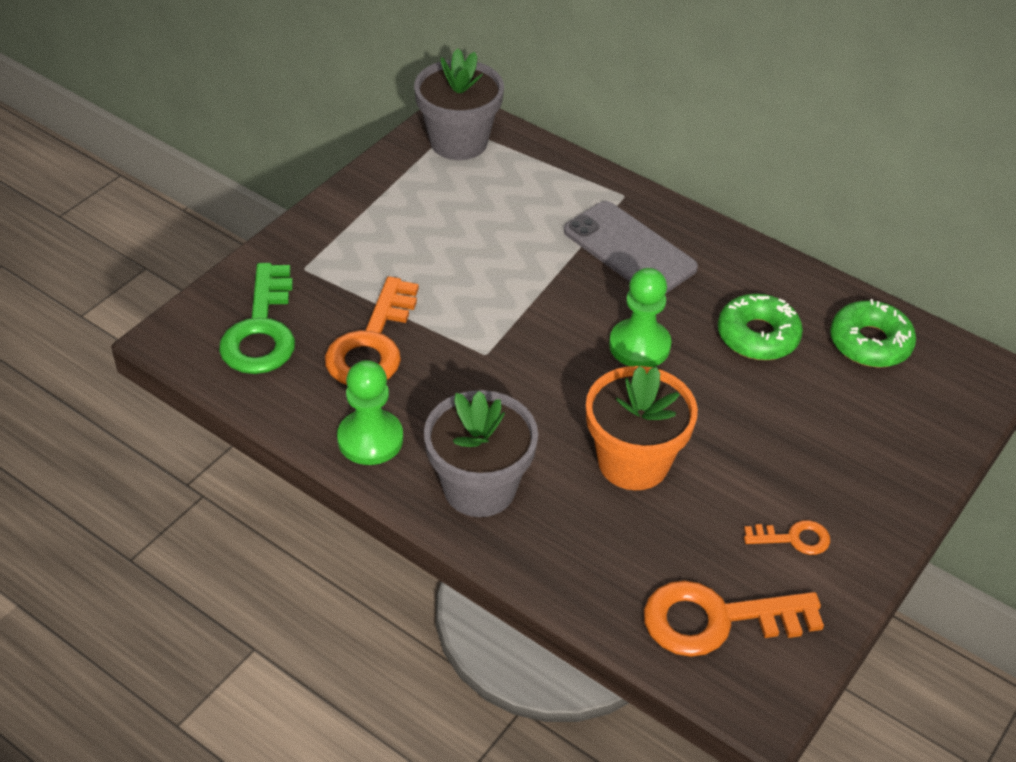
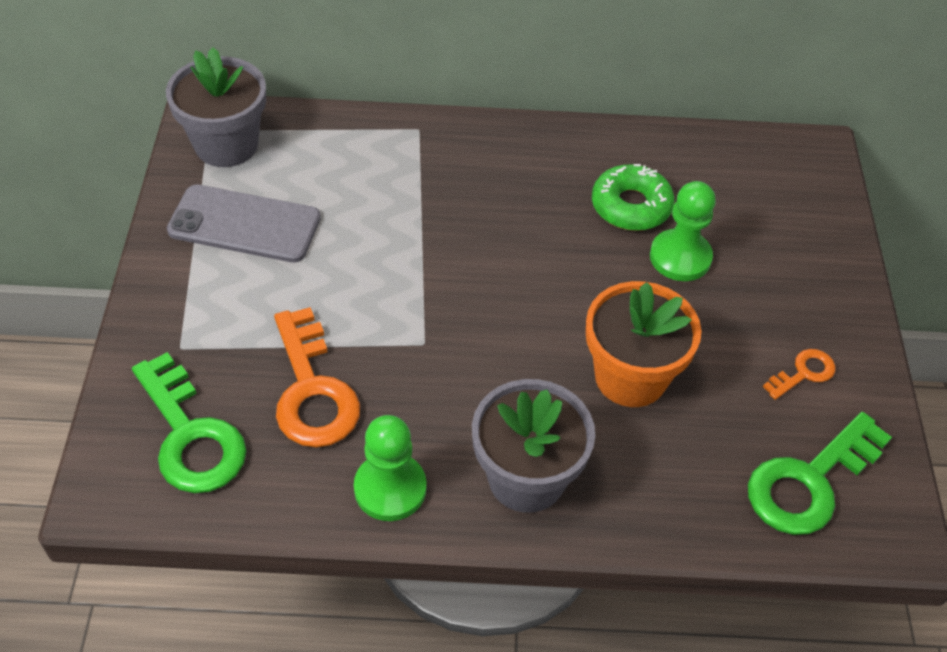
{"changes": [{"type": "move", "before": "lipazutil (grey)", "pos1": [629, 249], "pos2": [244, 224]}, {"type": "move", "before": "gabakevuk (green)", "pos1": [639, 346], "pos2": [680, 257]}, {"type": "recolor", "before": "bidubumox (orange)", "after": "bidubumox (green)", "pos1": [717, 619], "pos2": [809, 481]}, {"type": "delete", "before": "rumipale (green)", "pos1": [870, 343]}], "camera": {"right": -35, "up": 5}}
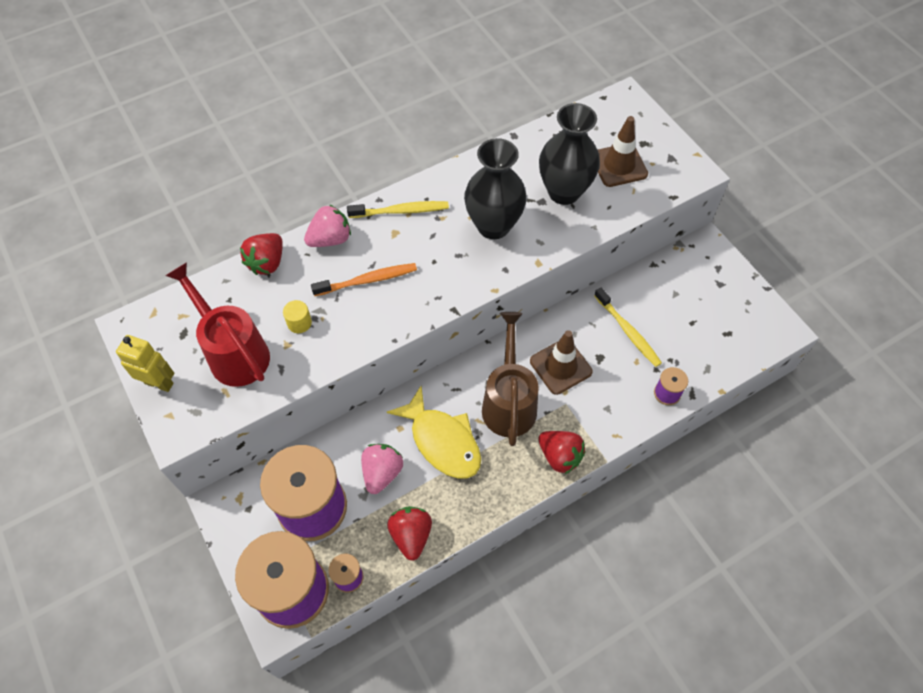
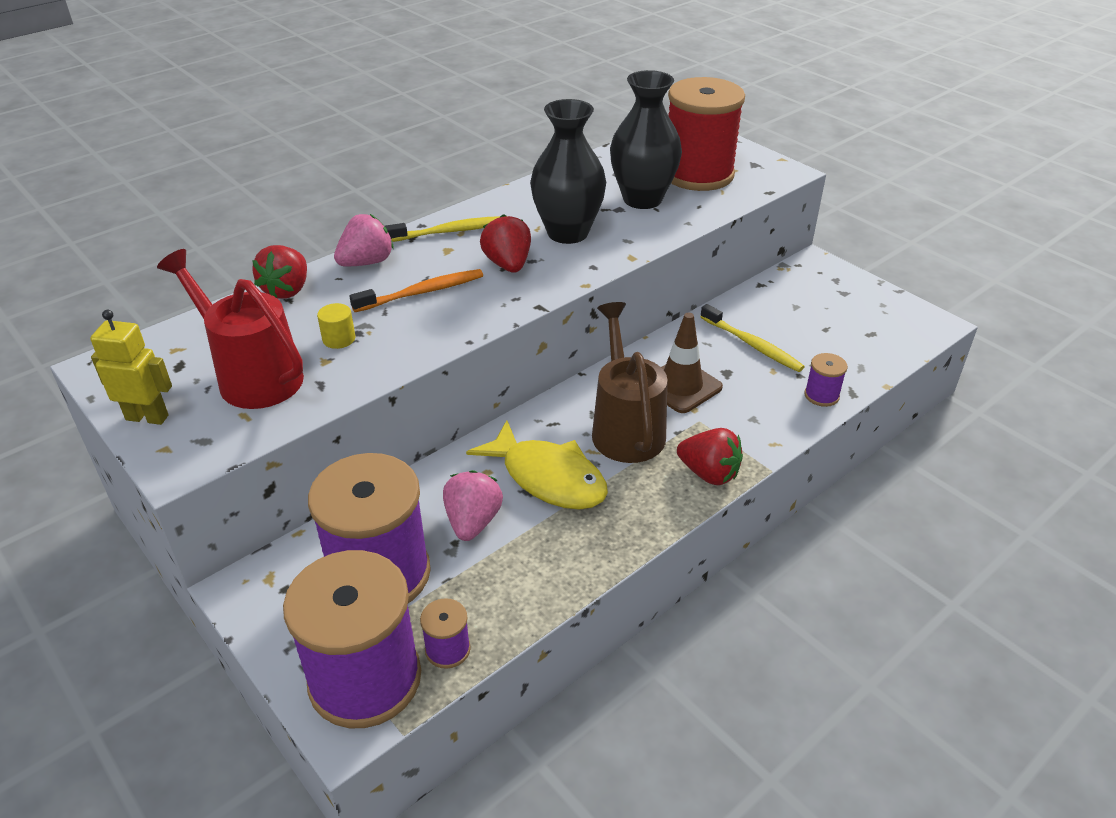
{"changes": [{"type": "move", "before": "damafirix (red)", "pos1": [411, 535], "pos2": [508, 264]}, {"type": "replace", "before": "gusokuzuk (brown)", "after": "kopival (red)", "pos1": [619, 165], "pos2": [698, 174]}], "camera": {"right": -10, "up": -20}}
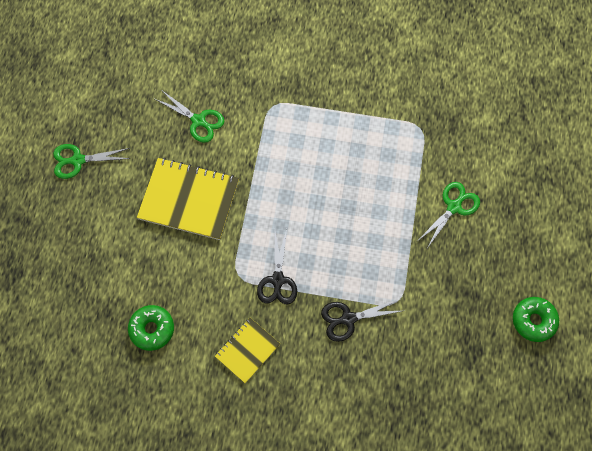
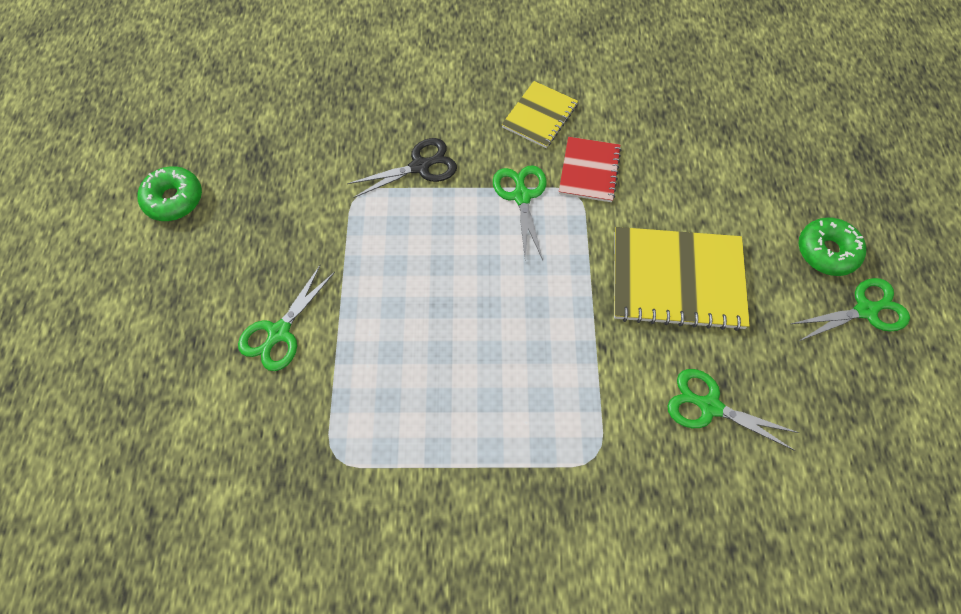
{"changes": [{"type": "move", "before": "rumipale (green)", "pos1": [152, 329], "pos2": [827, 252]}, {"type": "recolor", "before": "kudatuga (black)", "after": "kudatuga (green)", "pos1": [277, 280], "pos2": [521, 196]}, {"type": "insert", "after": "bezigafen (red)", "pos2": [589, 171]}], "camera": {"right": 170, "up": -5}}
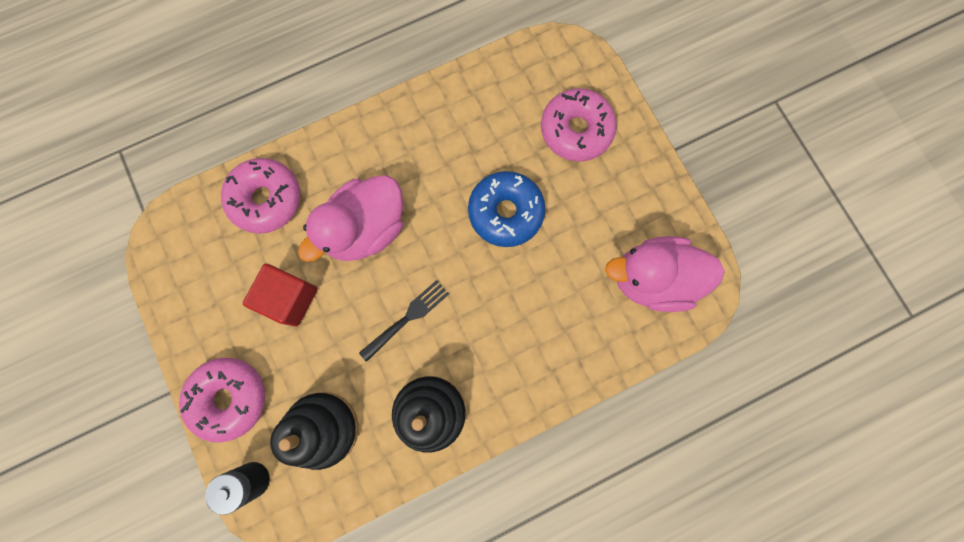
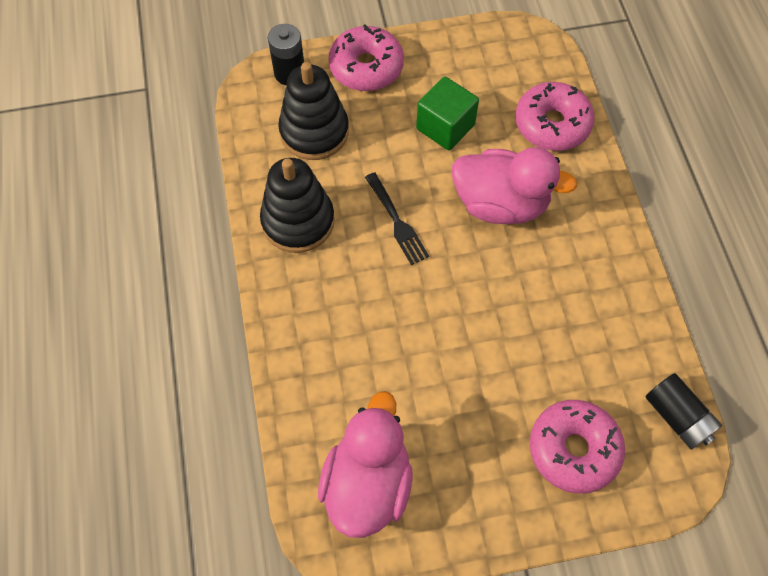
{"changes": [{"type": "recolor", "before": "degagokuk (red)", "after": "degagokuk (green)", "pos1": [290, 298], "pos2": [445, 127]}, {"type": "rotate", "before": "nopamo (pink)", "pos1": [366, 229], "pos2": [500, 204], "turn": 135}, {"type": "delete", "before": "rumipale (blue)", "pos1": [506, 212]}, {"type": "insert", "after": "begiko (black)", "pos2": [677, 416]}], "camera": {"right": 105, "up": -15}}
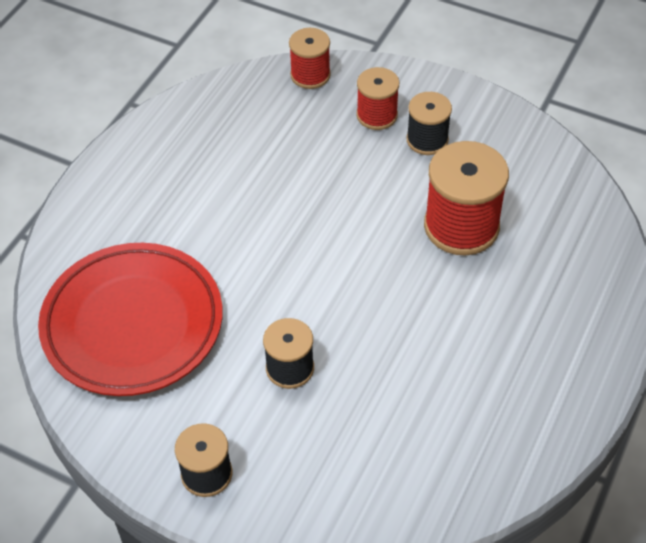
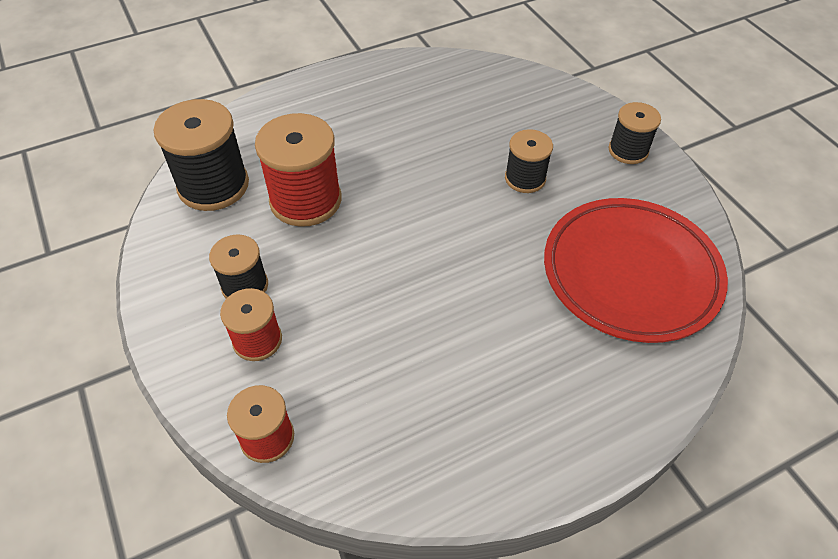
{"changes": [{"type": "insert", "after": "kopival (black)", "pos2": [213, 185]}], "camera": {"right": -145, "up": 0}}
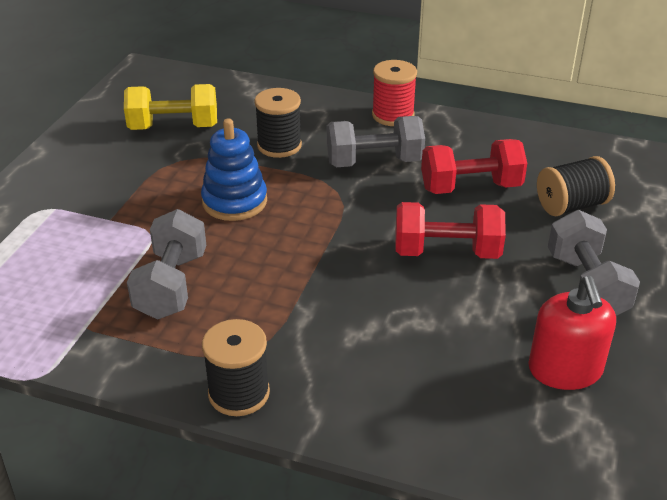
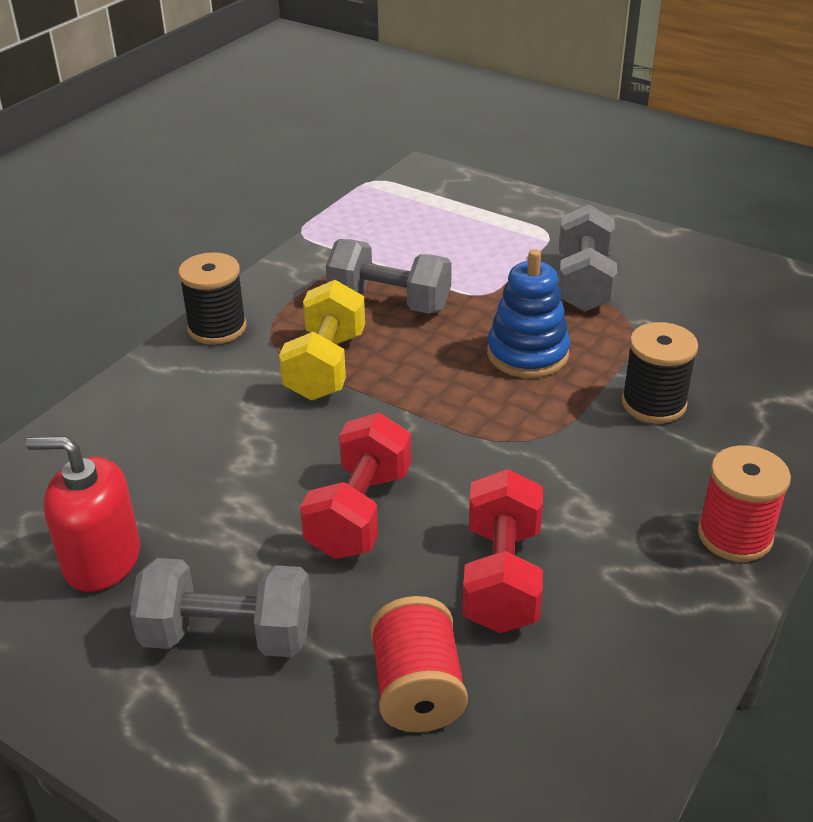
{"changes": [{"type": "move", "before": "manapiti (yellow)", "pos1": [174, 127], "pos2": [325, 366]}, {"type": "move", "before": "manapiti (grey)", "pos1": [374, 162], "pos2": [584, 283]}, {"type": "recolor", "before": "kopival (black)", "after": "kopival (red)", "pos1": [571, 205], "pos2": [417, 690]}], "camera": {"right": 105, "up": 0}}
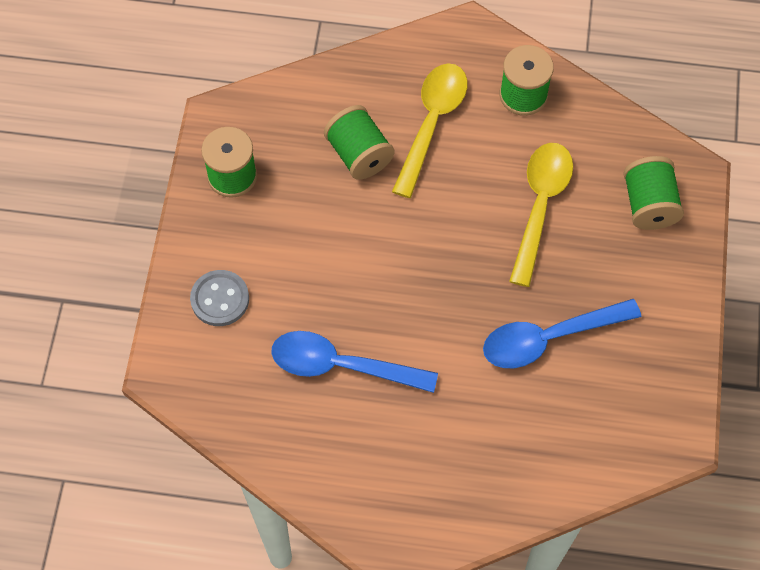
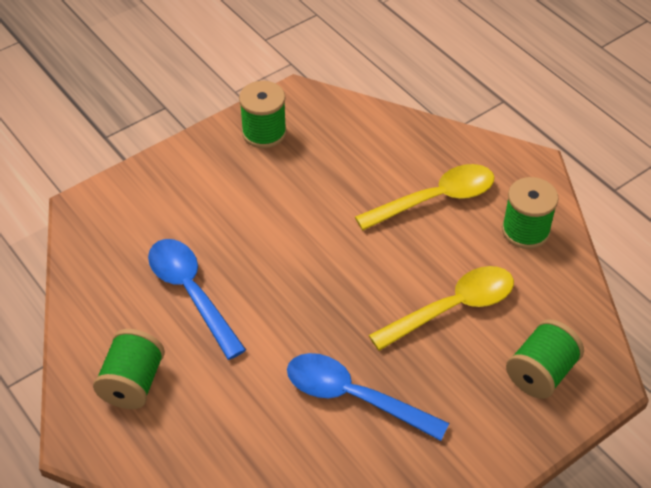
{"changes": [{"type": "delete", "before": "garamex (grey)", "pos1": [220, 299]}, {"type": "move", "before": "kopival (green)", "pos1": [359, 154], "pos2": [133, 383]}], "camera": {"right": 45, "up": -15}}
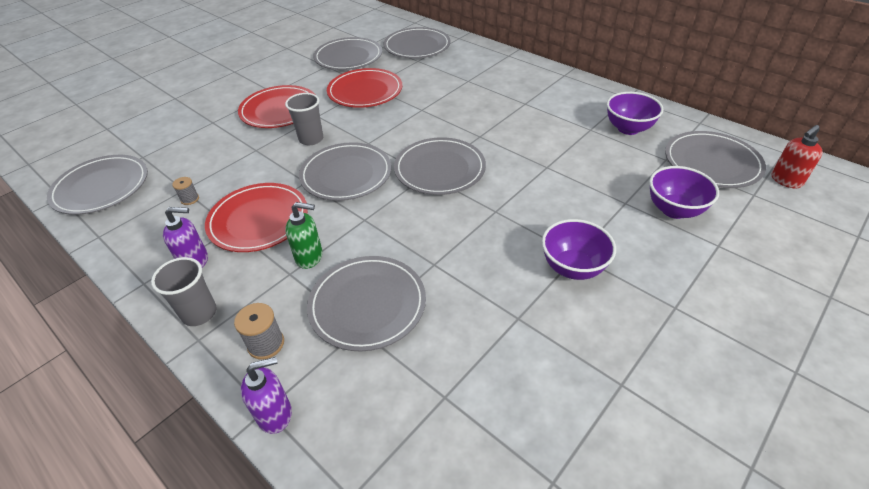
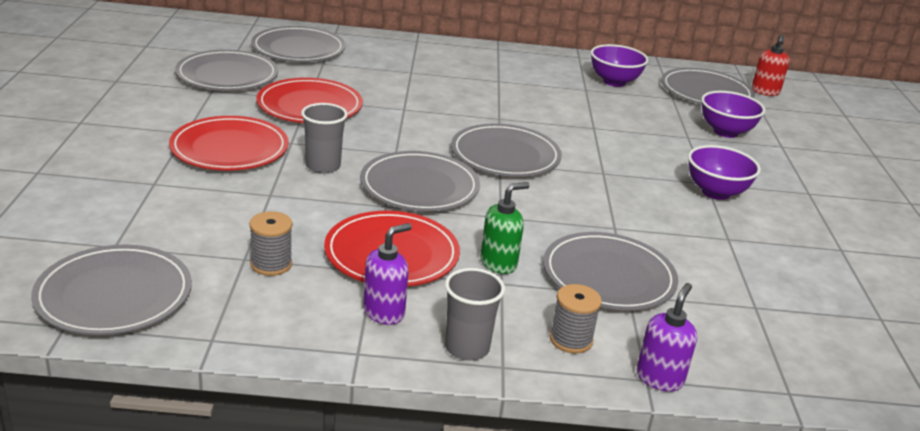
{"changes": [{"type": "resize", "before": "kopival (grey)", "pos1": [190, 199], "pos2": [271, 264], "scale": 1.56}], "camera": {"right": -45, "up": -15}}
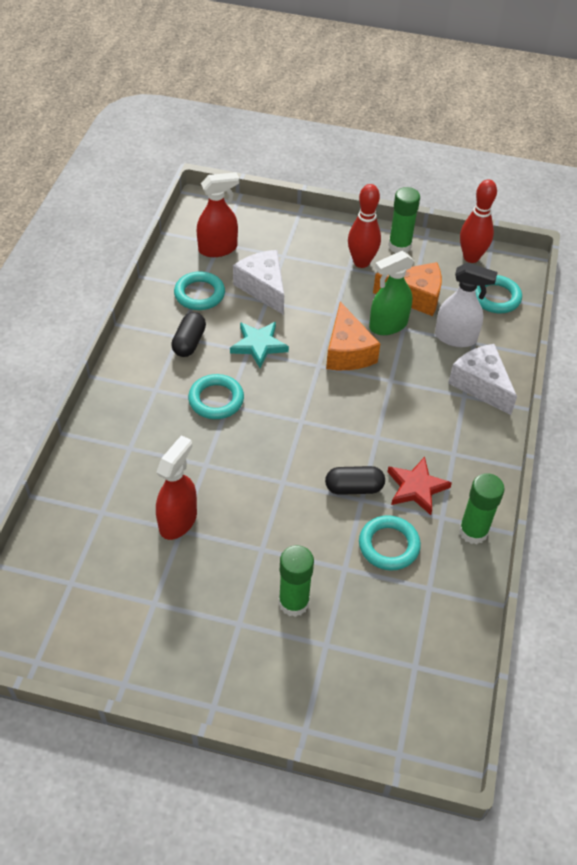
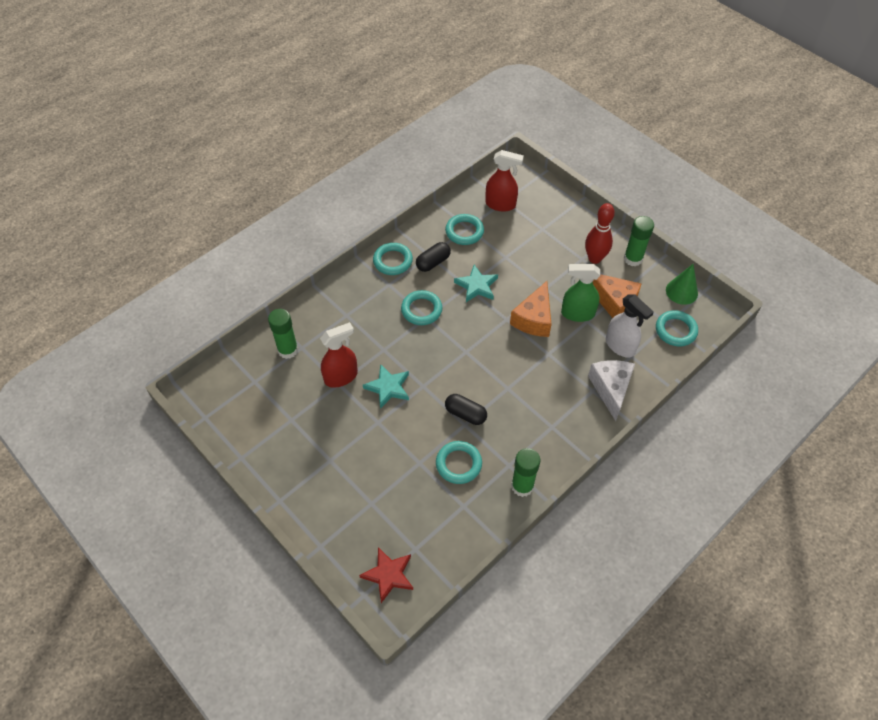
{"changes": [{"type": "delete", "before": "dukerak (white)", "pos1": [263, 288]}, {"type": "move", "before": "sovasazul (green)", "pos1": [293, 602], "pos2": [288, 350]}, {"type": "move", "before": "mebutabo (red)", "pos1": [416, 488], "pos2": [388, 575]}, {"type": "replace", "before": "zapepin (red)", "after": "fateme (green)", "pos1": [471, 257], "pos2": [681, 291]}, {"type": "insert", "after": "mebutabo (turquoise)", "pos2": [388, 387]}, {"type": "insert", "after": "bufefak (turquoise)", "pos2": [393, 261]}], "camera": {"right": 35, "up": 5}}
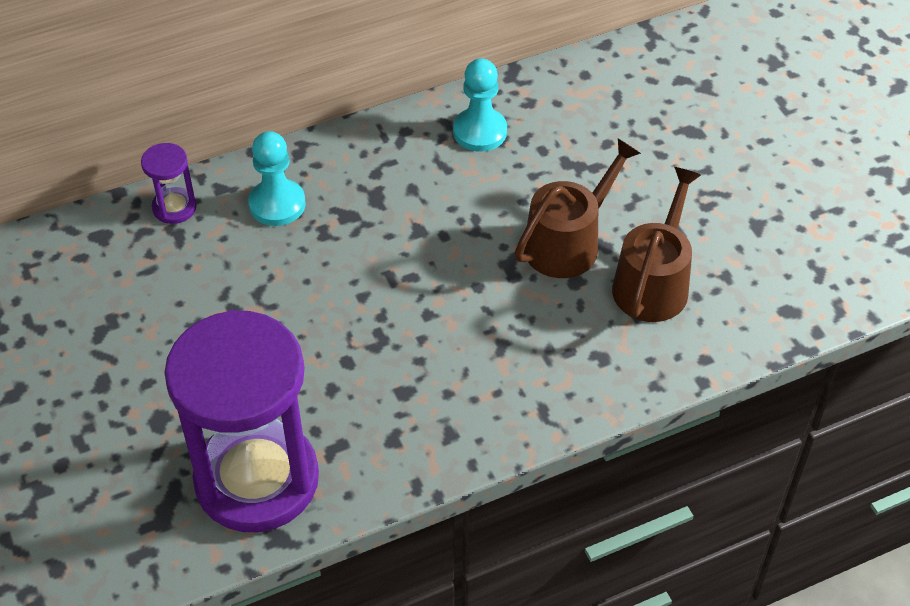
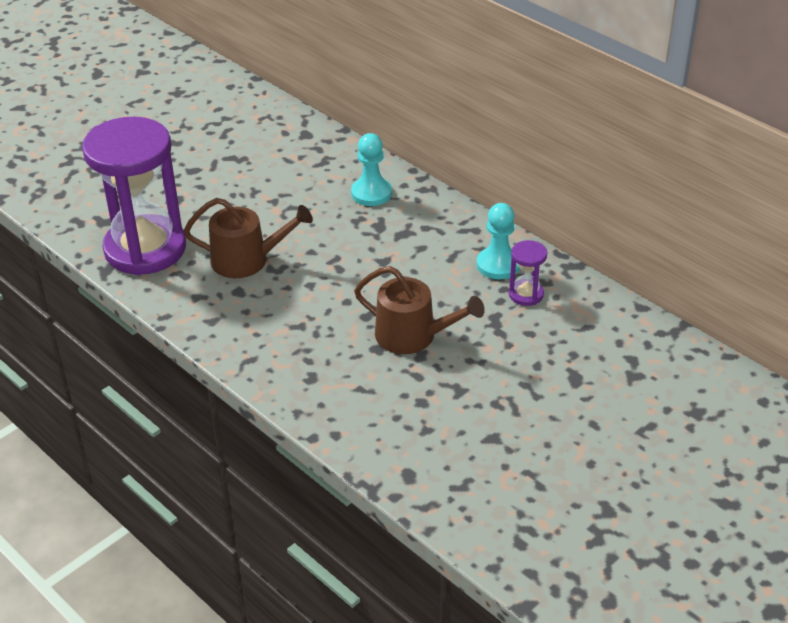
{"changes": [{"type": "move", "before": "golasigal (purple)", "pos1": [174, 207], "pos2": [526, 294]}, {"type": "move", "before": "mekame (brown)", "pos1": [653, 283], "pos2": [247, 260]}], "camera": {"right": 70, "up": -10}}
